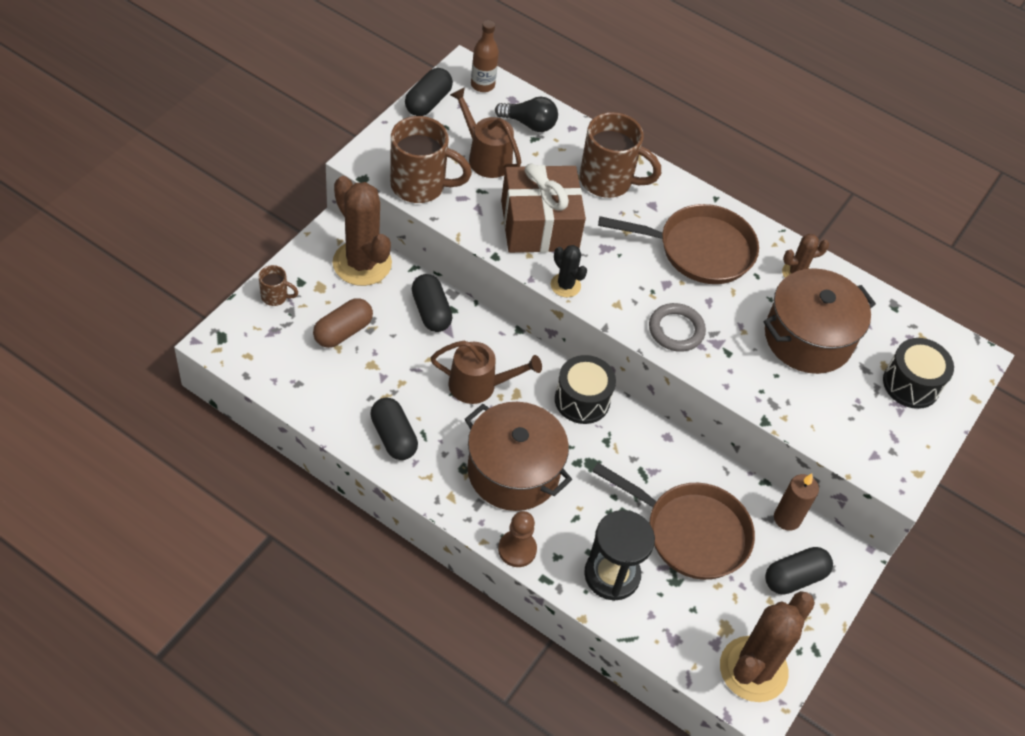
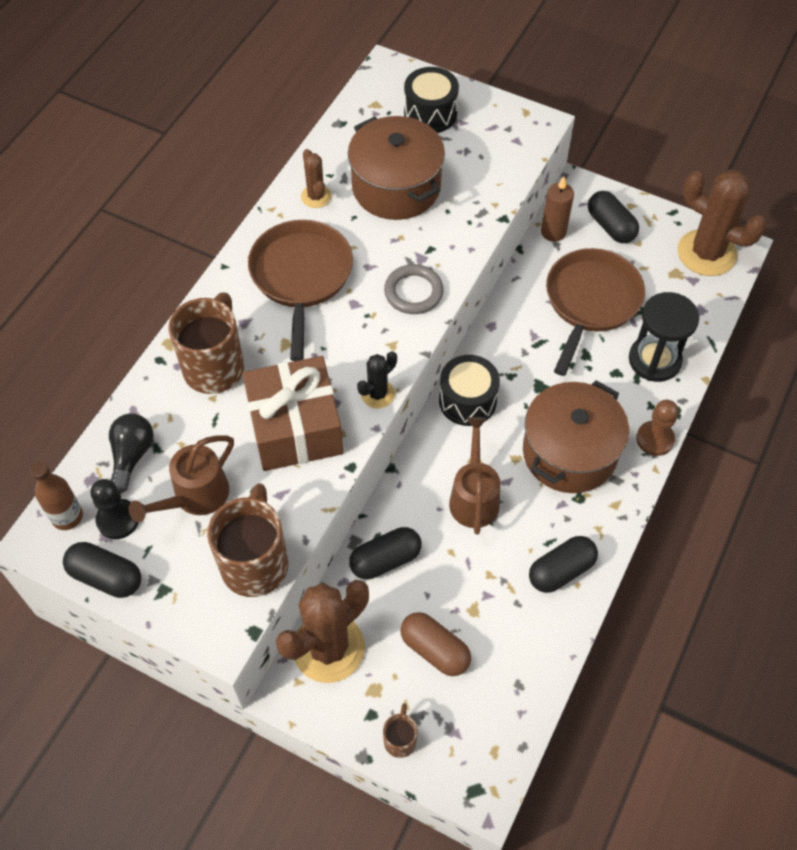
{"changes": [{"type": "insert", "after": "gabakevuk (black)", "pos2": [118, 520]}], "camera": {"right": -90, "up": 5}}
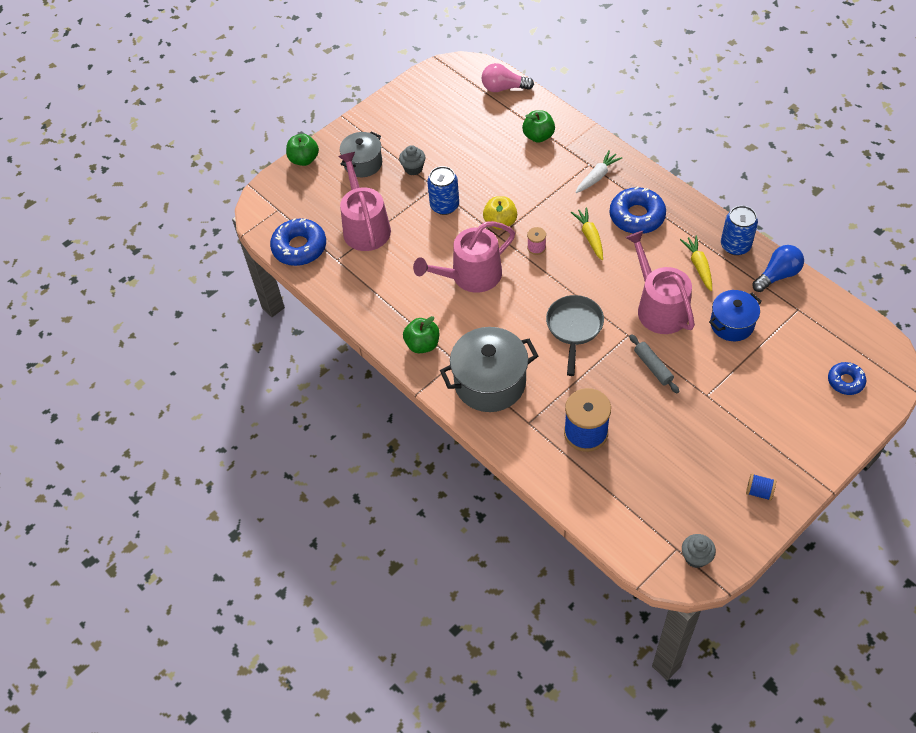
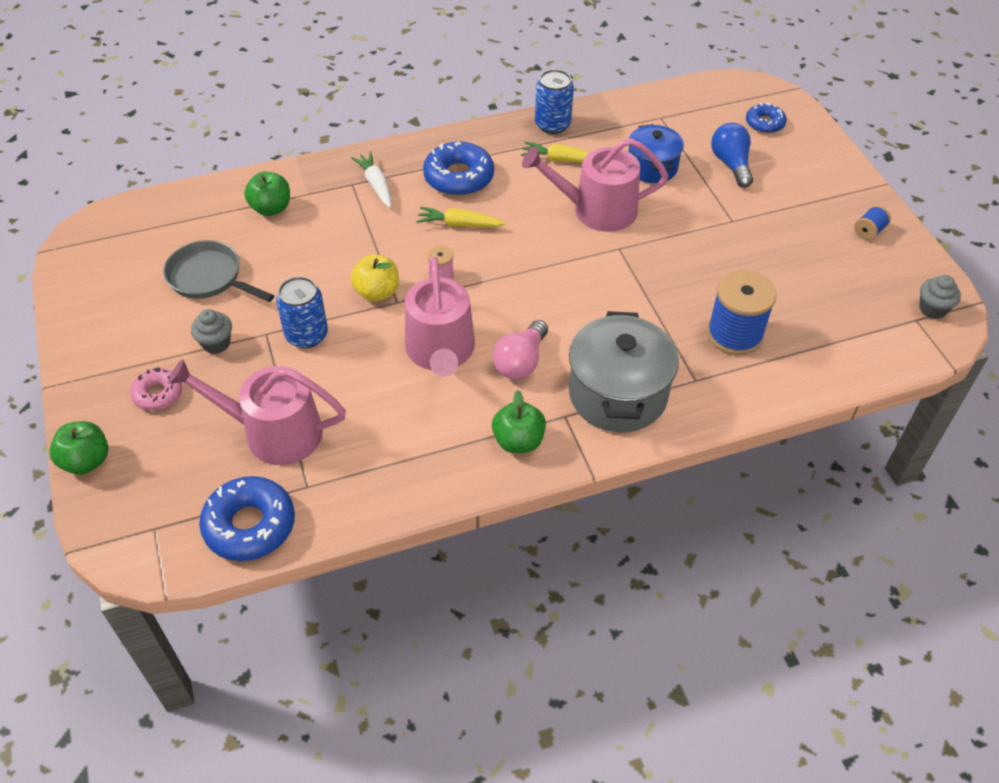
{"changes": [{"type": "replace", "before": "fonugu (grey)", "after": "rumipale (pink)", "pos1": [363, 163], "pos2": [158, 394]}, {"type": "move", "before": "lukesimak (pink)", "pos1": [503, 88], "pos2": [521, 362]}, {"type": "move", "before": "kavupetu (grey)", "pos1": [574, 328], "pos2": [209, 278]}, {"type": "delete", "before": "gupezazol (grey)", "pos1": [653, 367]}, {"type": "move", "before": "lukesimak (blue)", "pos1": [777, 275], "pos2": [731, 164]}], "camera": {"right": -70, "up": -5}}
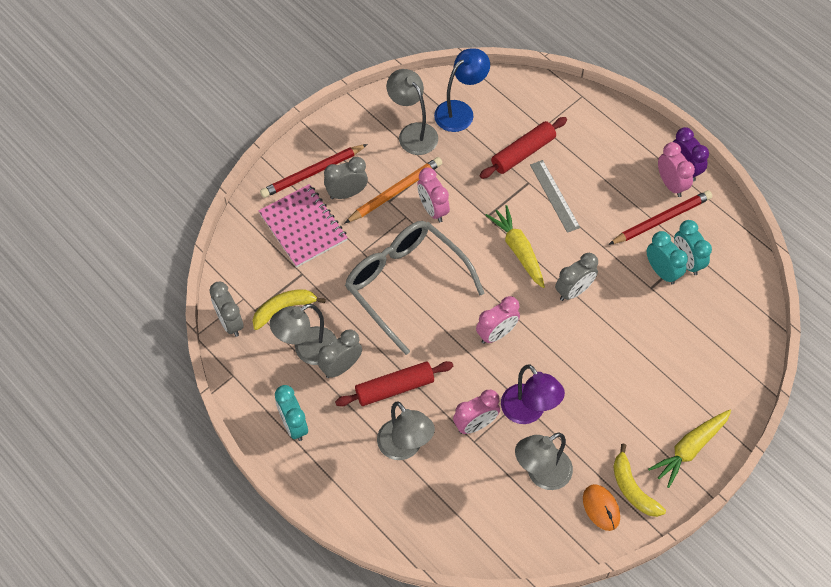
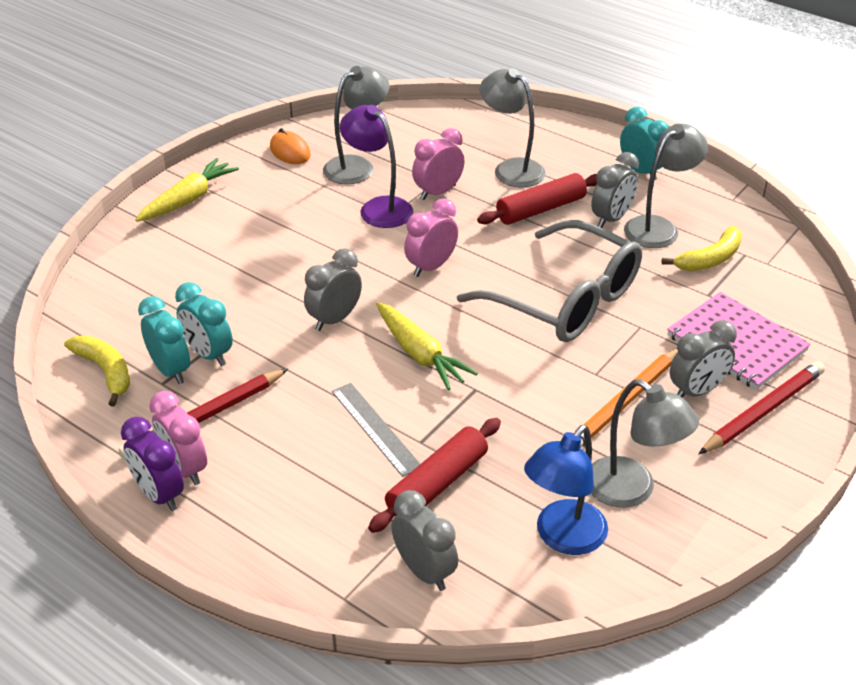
{"changes": [{"type": "move", "before": "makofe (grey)", "pos1": [230, 322], "pos2": [424, 571]}, {"type": "delete", "before": "makofe (pink)", "pos1": [433, 209]}, {"type": "move", "before": "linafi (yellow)", "pos1": [632, 488], "pos2": [105, 371]}], "camera": {"right": 170, "up": -20}}
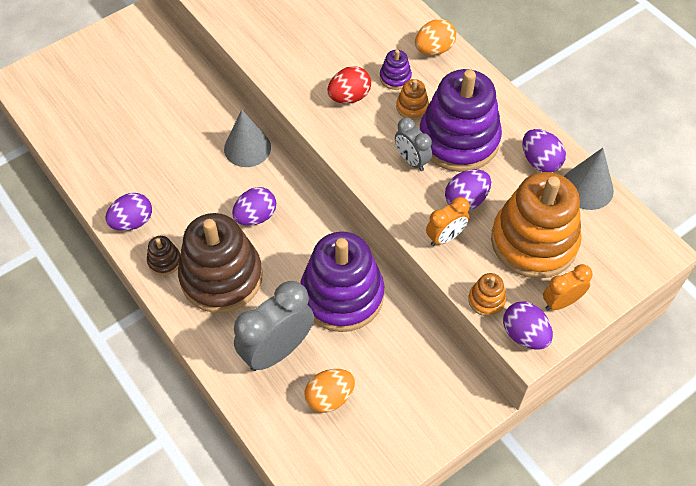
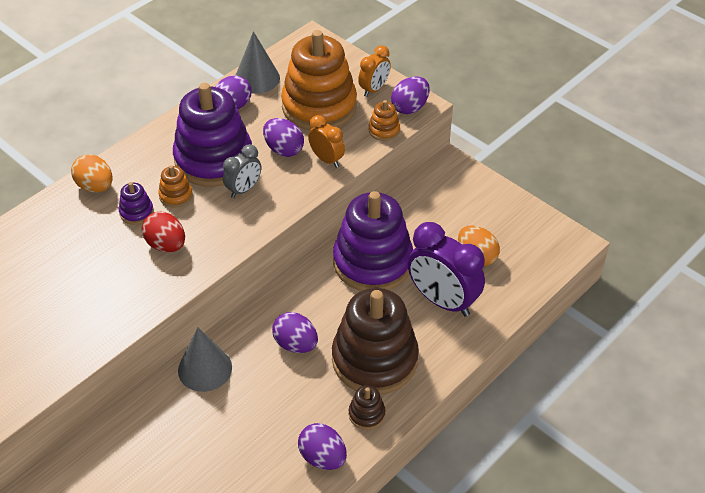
{"changes": [{"type": "recolor", "before": "makofe (grey)", "after": "makofe (purple)", "pos1": [277, 350], "pos2": [442, 301]}, {"type": "rotate", "before": "makofe (orange)", "pos1": [561, 302], "pos2": [374, 89], "turn": -105}], "camera": {"right": -100, "up": -10}}
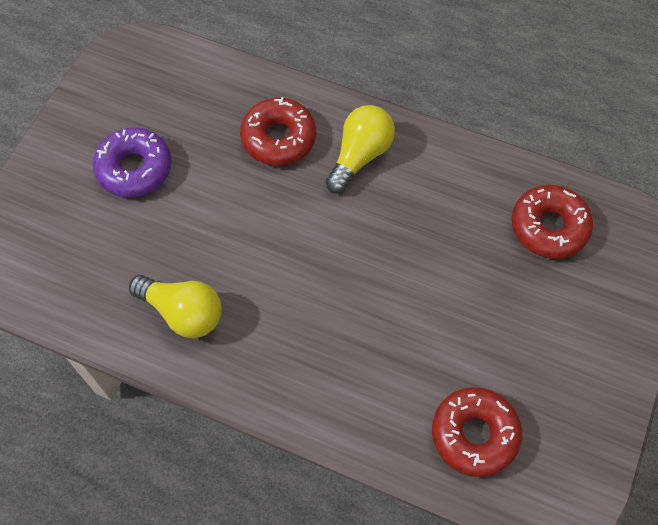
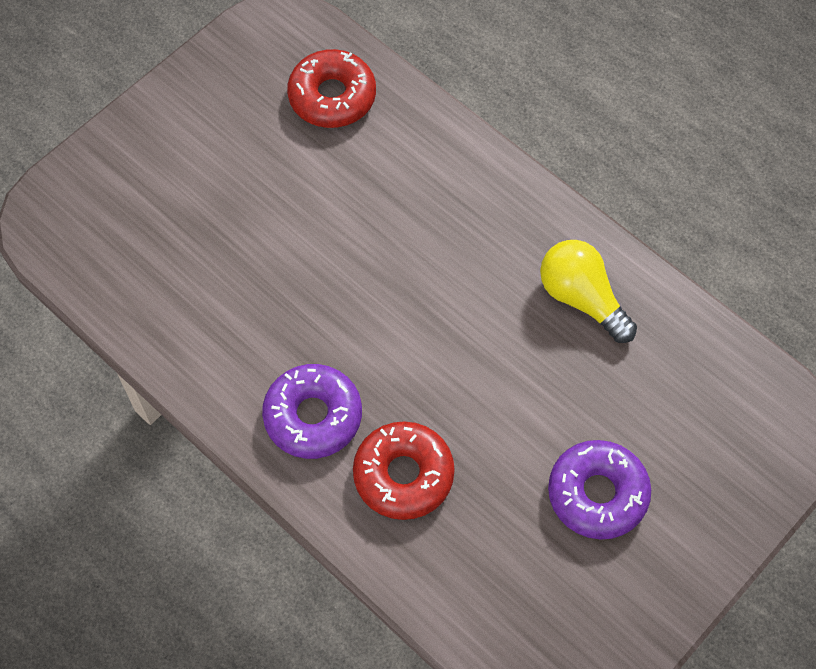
{"changes": [{"type": "replace", "before": "lukesimak (yellow)", "after": "rumipale (purple)", "pos1": [360, 156], "pos2": [313, 416]}, {"type": "delete", "before": "rumipale (red)", "pos1": [549, 227]}], "camera": {"right": -160, "up": 0}}
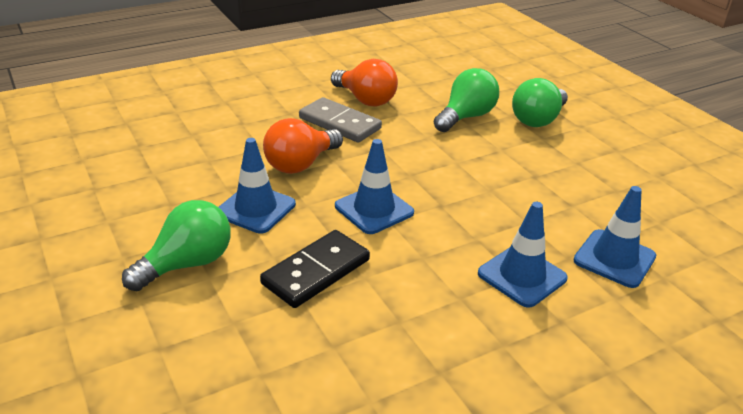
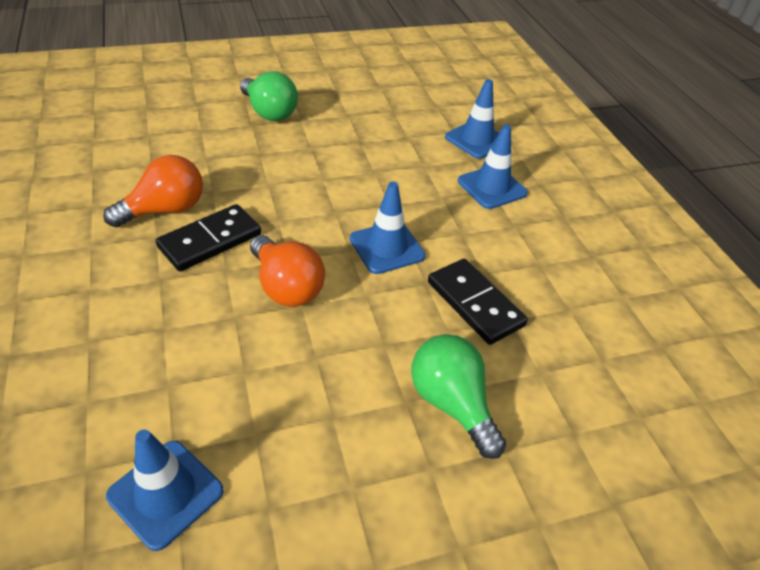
{"changes": [{"type": "move", "before": "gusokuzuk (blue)", "pos1": [256, 209], "pos2": [165, 493]}, {"type": "recolor", "before": "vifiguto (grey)", "after": "vifiguto (black)", "pos1": [340, 123], "pos2": [210, 240]}, {"type": "delete", "before": "lukesimak (green)", "pos1": [466, 117]}], "camera": {"right": -80, "up": 10}}
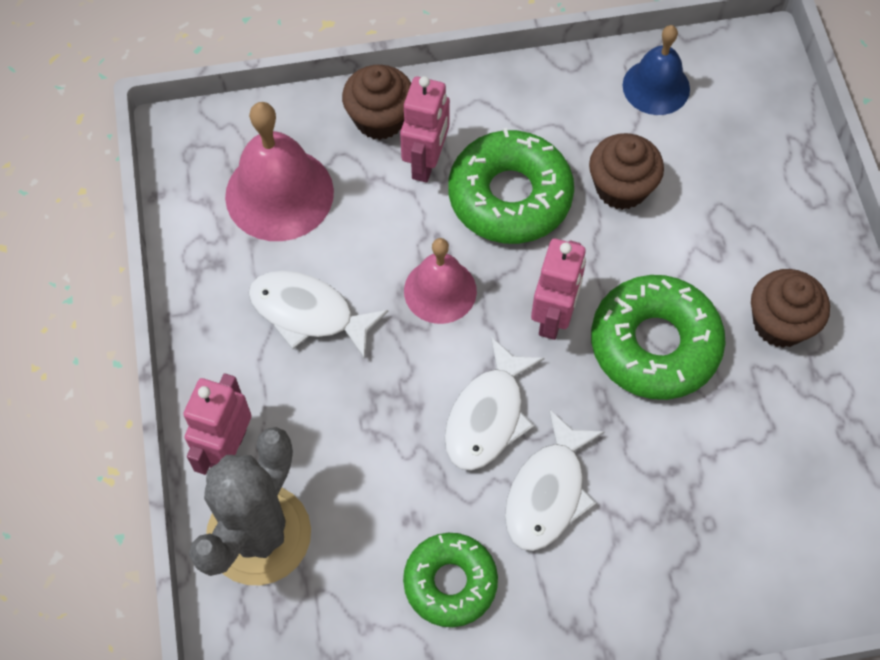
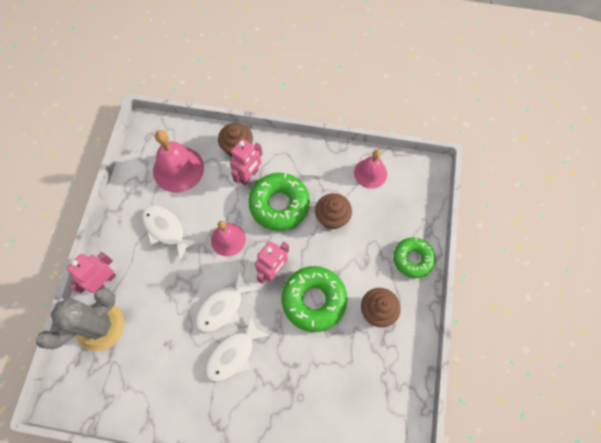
{"changes": [{"type": "move", "before": "rumipale (green)", "pos1": [450, 582], "pos2": [413, 259]}, {"type": "recolor", "before": "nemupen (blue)", "after": "nemupen (pink)", "pos1": [656, 87], "pos2": [370, 173]}], "camera": {"right": 20, "up": 5}}
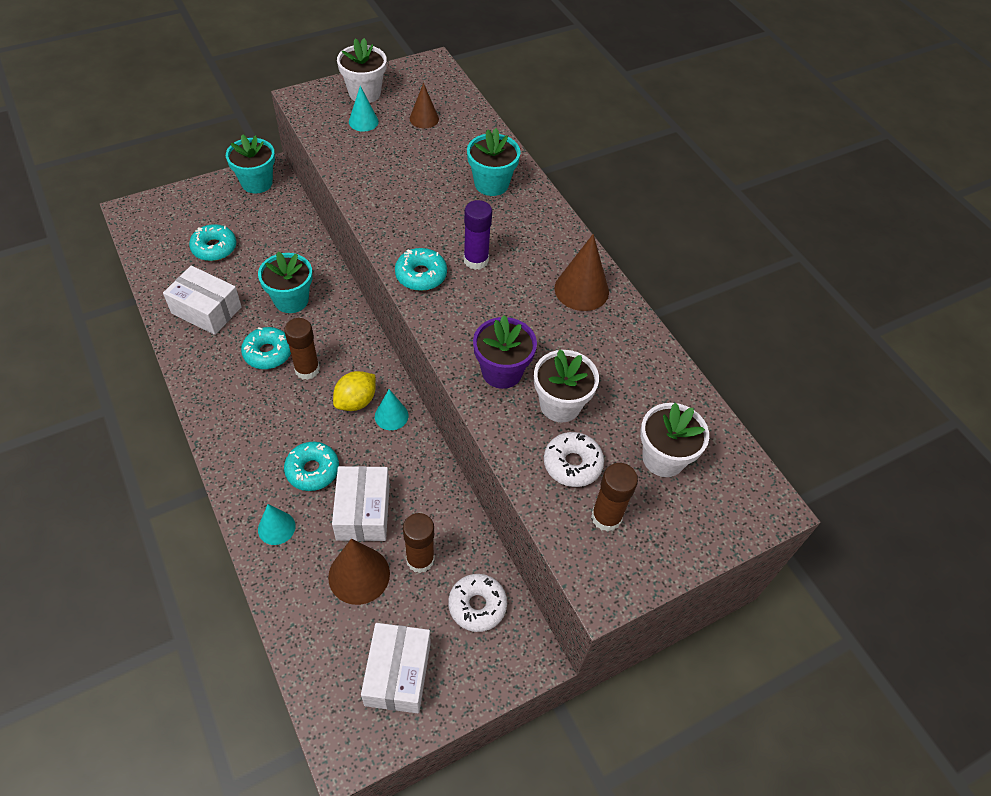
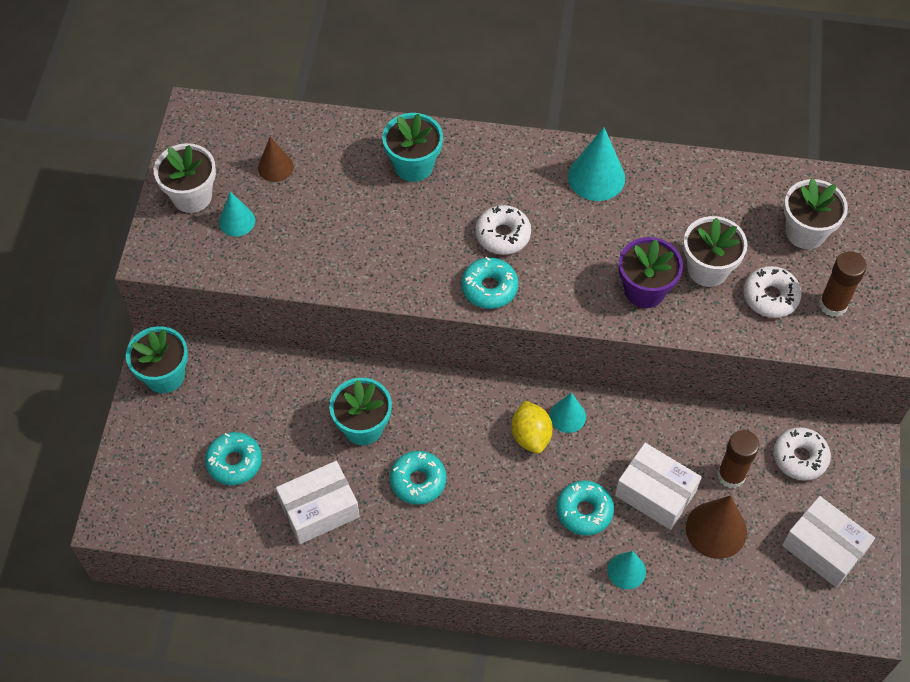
{"changes": [{"type": "delete", "before": "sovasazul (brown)", "pos1": [307, 369]}, {"type": "replace", "before": "sovasazul (purple)", "after": "rumipale (white)", "pos1": [476, 260], "pos2": [503, 235]}, {"type": "recolor", "before": "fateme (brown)", "after": "fateme (turquoise)", "pos1": [581, 290], "pos2": [596, 177]}], "camera": {"right": -50, "up": 5}}
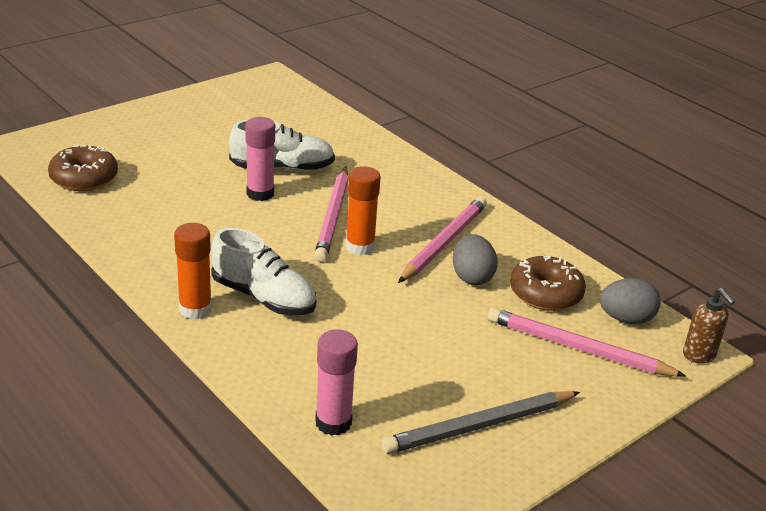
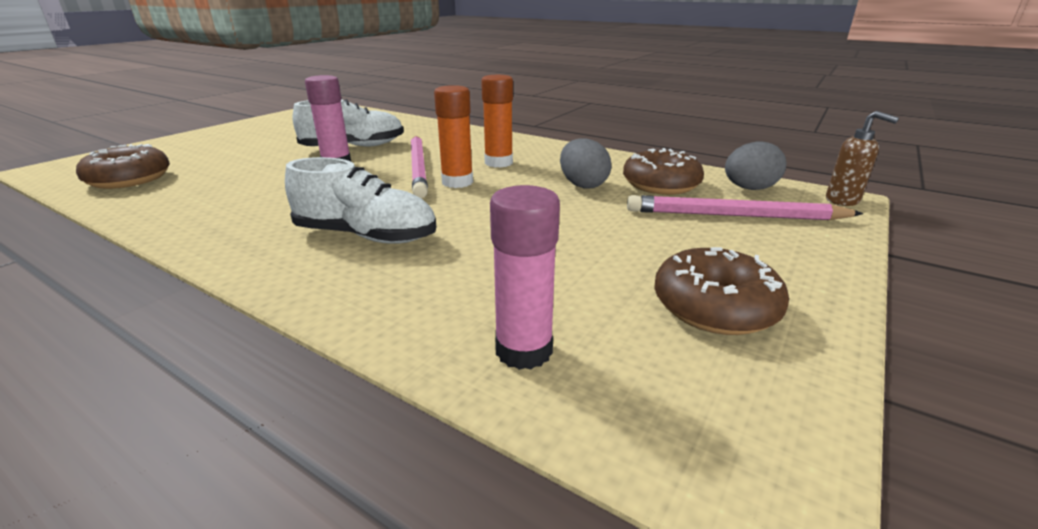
{"changes": [{"type": "move", "before": "sovasazul (orange)", "pos1": [195, 309], "pos2": [498, 163]}, {"type": "replace", "before": "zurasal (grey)", "after": "rumipale (brown)", "pos1": [479, 426], "pos2": [714, 307]}, {"type": "delete", "before": "zurasal (pink)", "pos1": [444, 243]}], "camera": {"right": -15, "up": -5}}
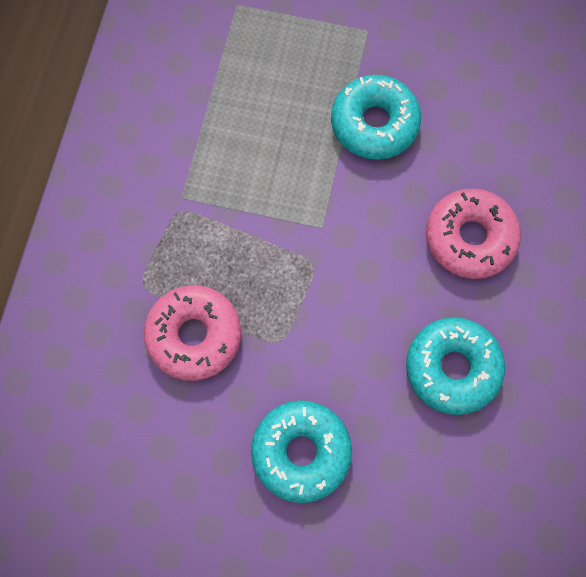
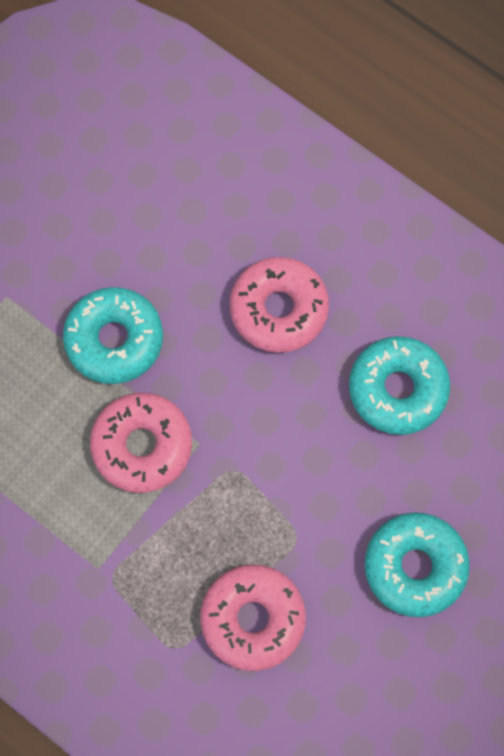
{"changes": [{"type": "insert", "after": "rumipale (pink)", "pos2": [142, 446]}], "camera": {"right": -65, "up": 0}}
